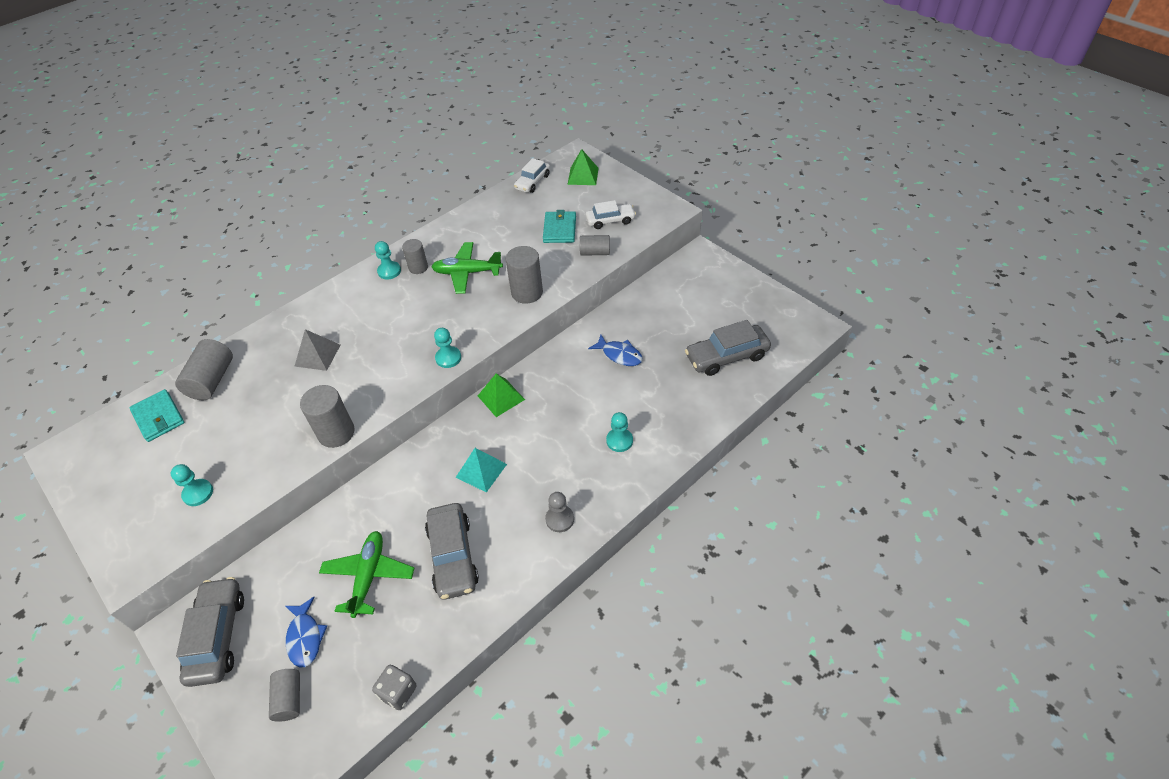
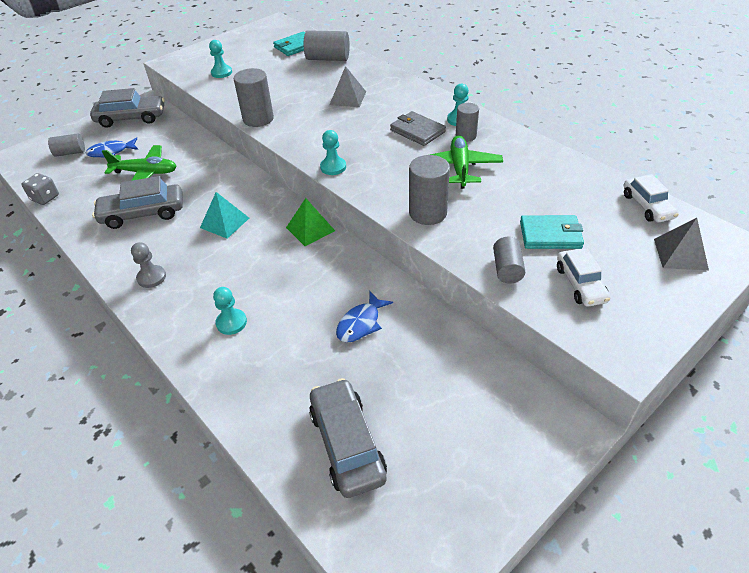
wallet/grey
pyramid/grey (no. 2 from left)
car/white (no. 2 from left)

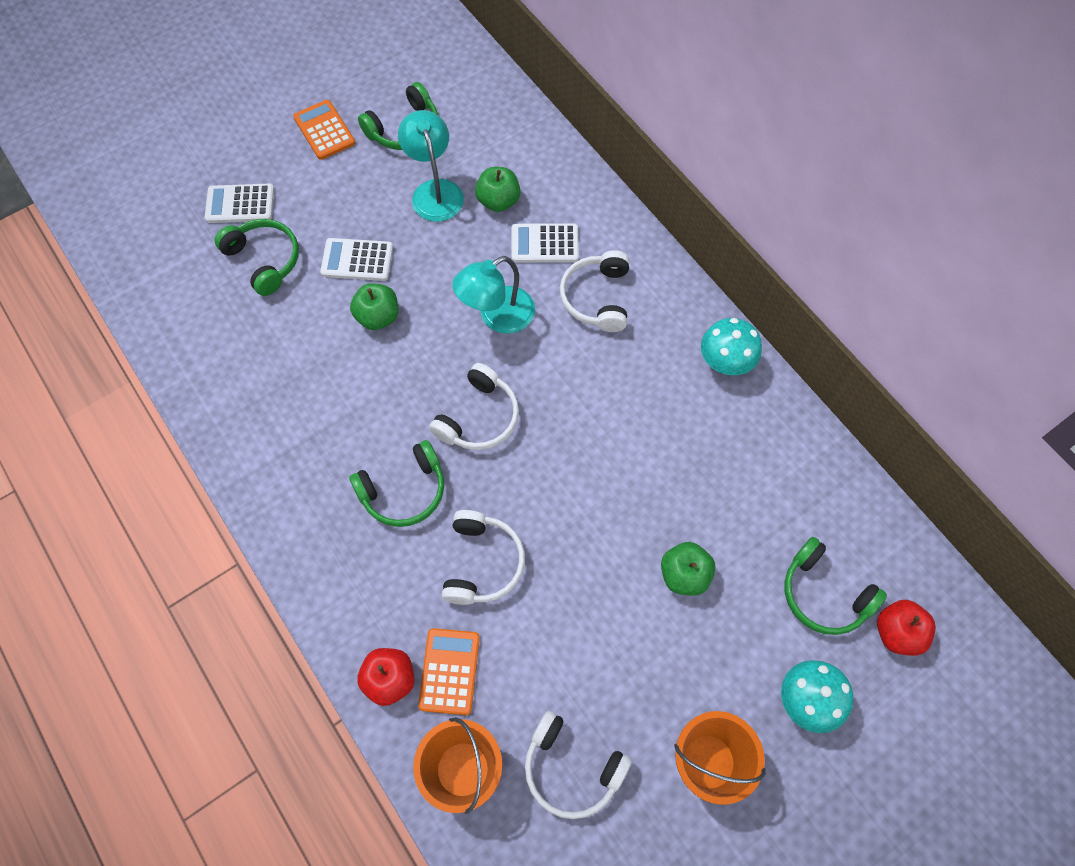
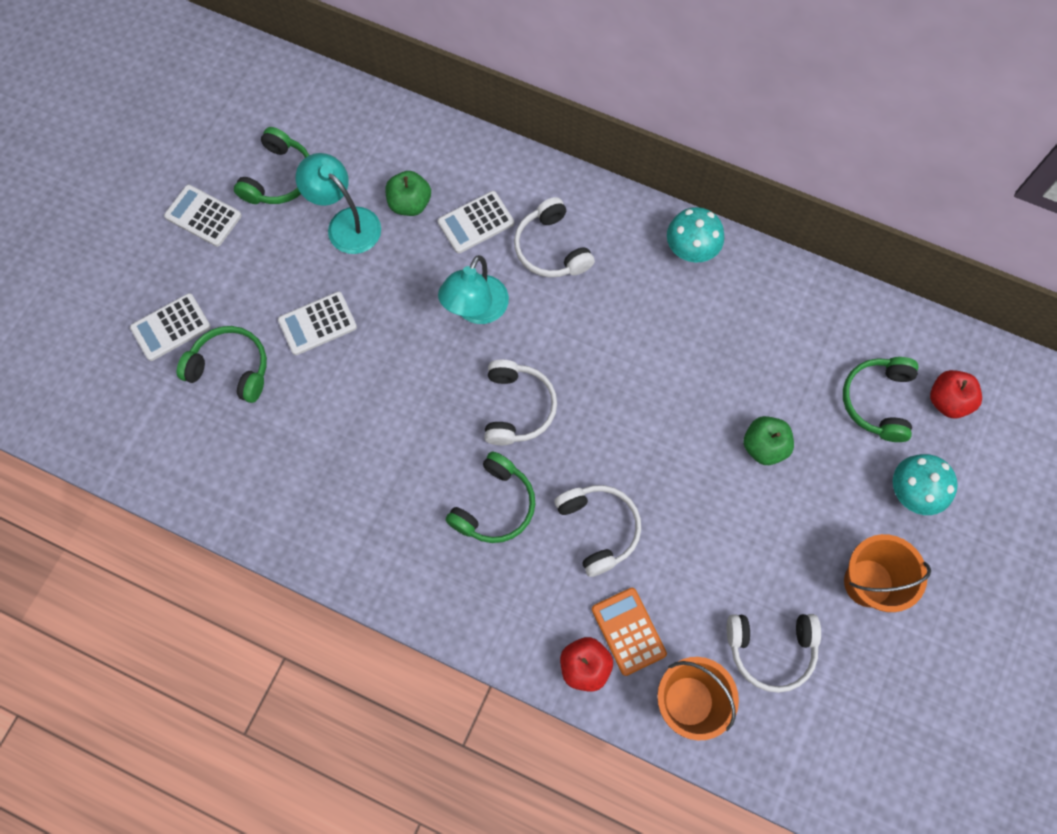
apple/green (no. 1 from left in the first image)
calculator/white (no. 2 from left)
headphones/green (no. 4 from left)

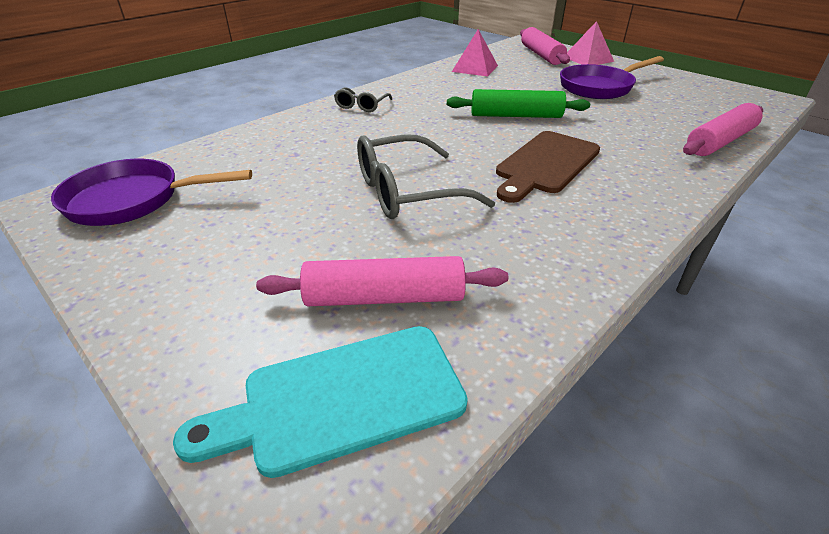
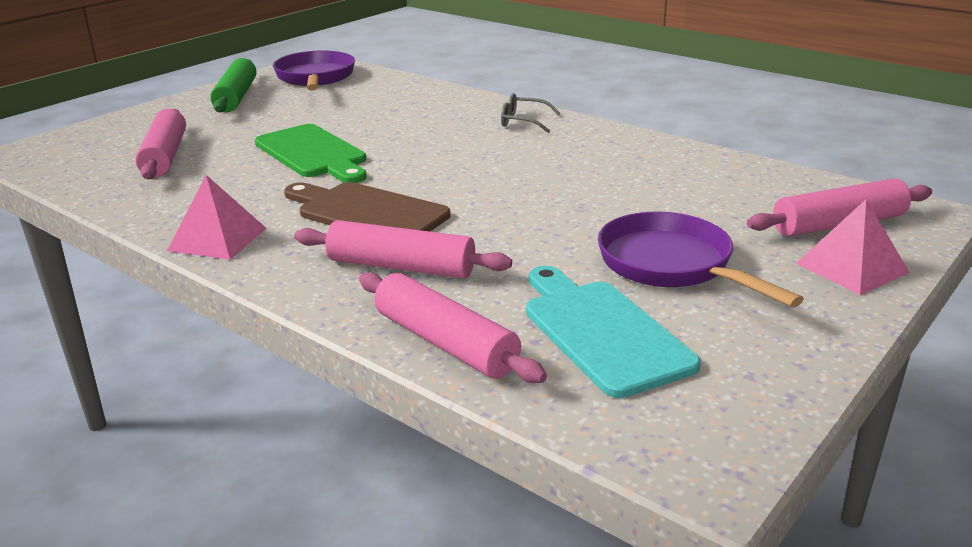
rolling pin/pink (no. 2 from left)
cutting board/turquoise
rolling pin/green
pyramid/pink (no. 1 from left)
cutting board/green

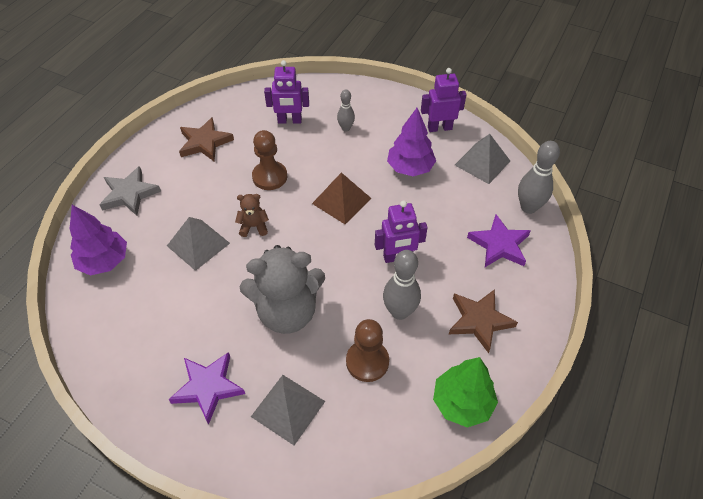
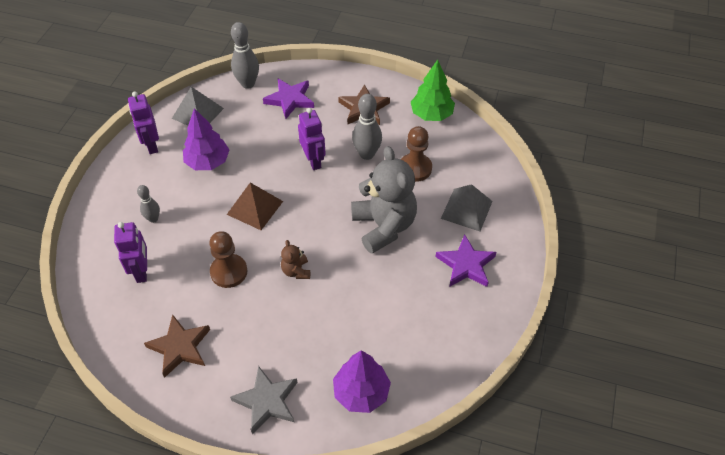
pyramid/grey (no. 1 from left in the first image)

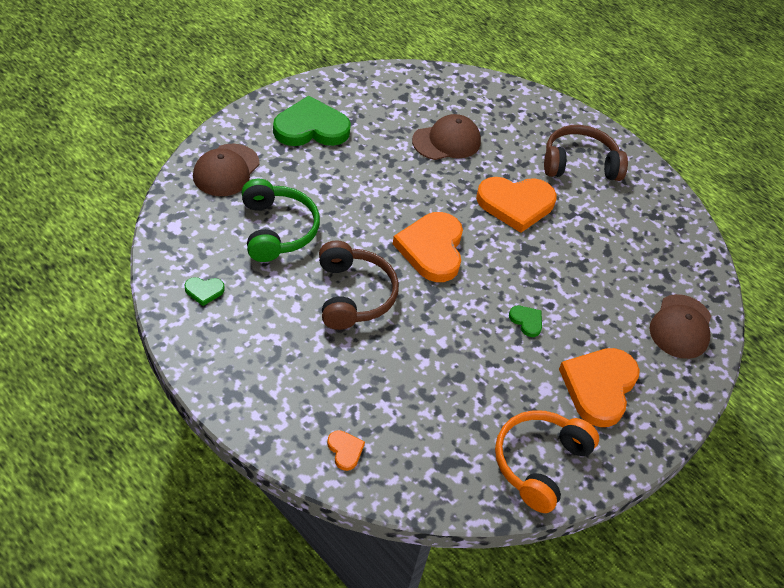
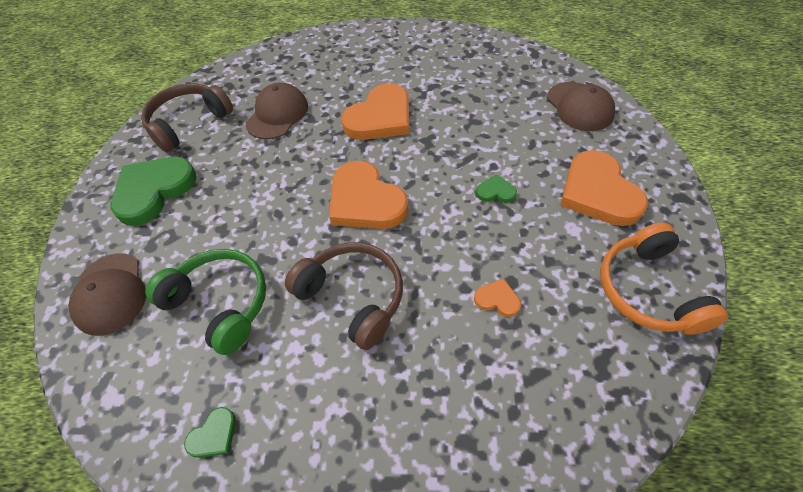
heart/orange (no. 3 from left)
headphones/brown (no. 1 from left)

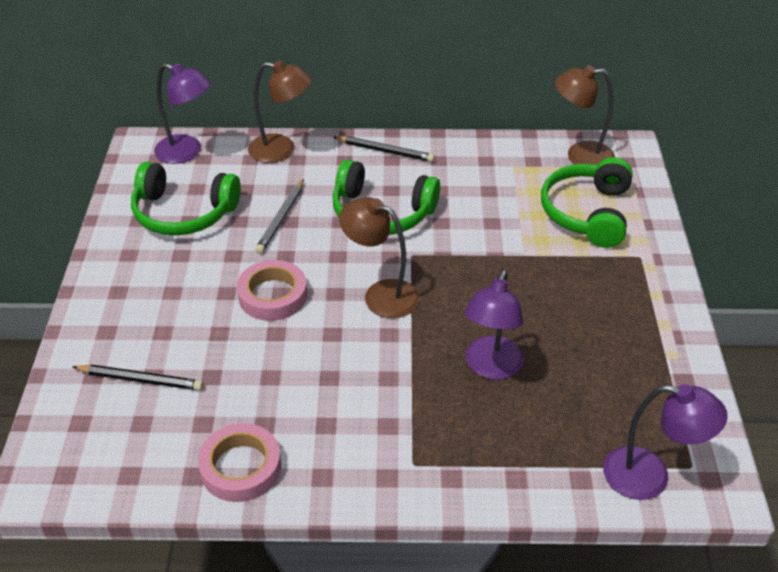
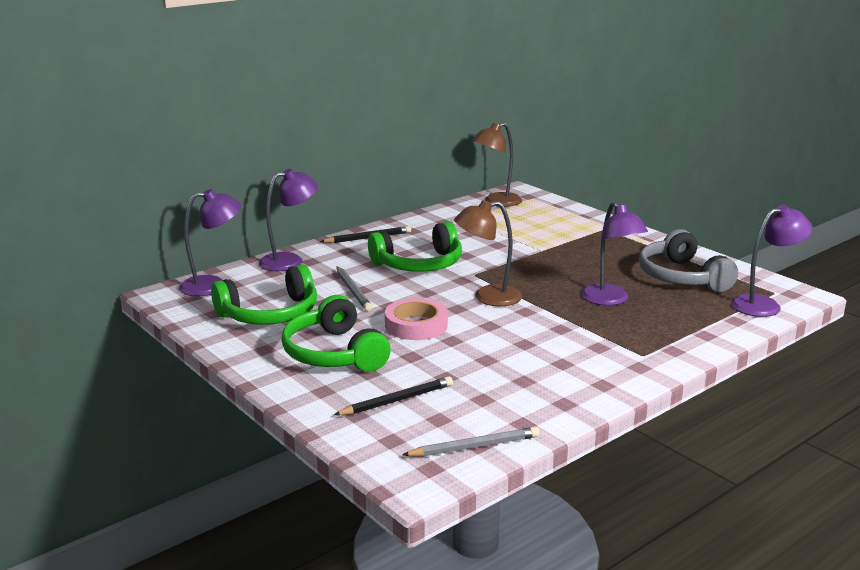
tape/pink (no. 1 from left in the first image)
pencil/grey (no. 2 from left)
headphones/grey
headphones/green (no. 2 from left)
lamp/purple (no. 2 from left)

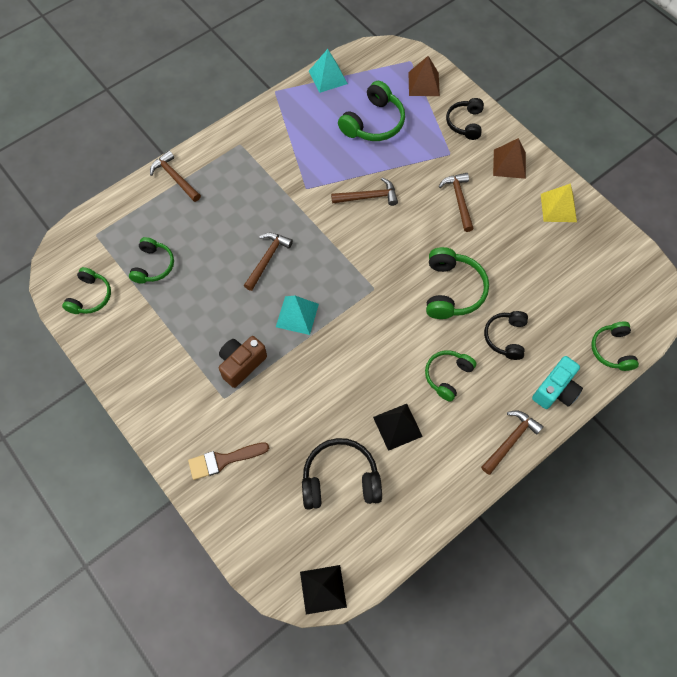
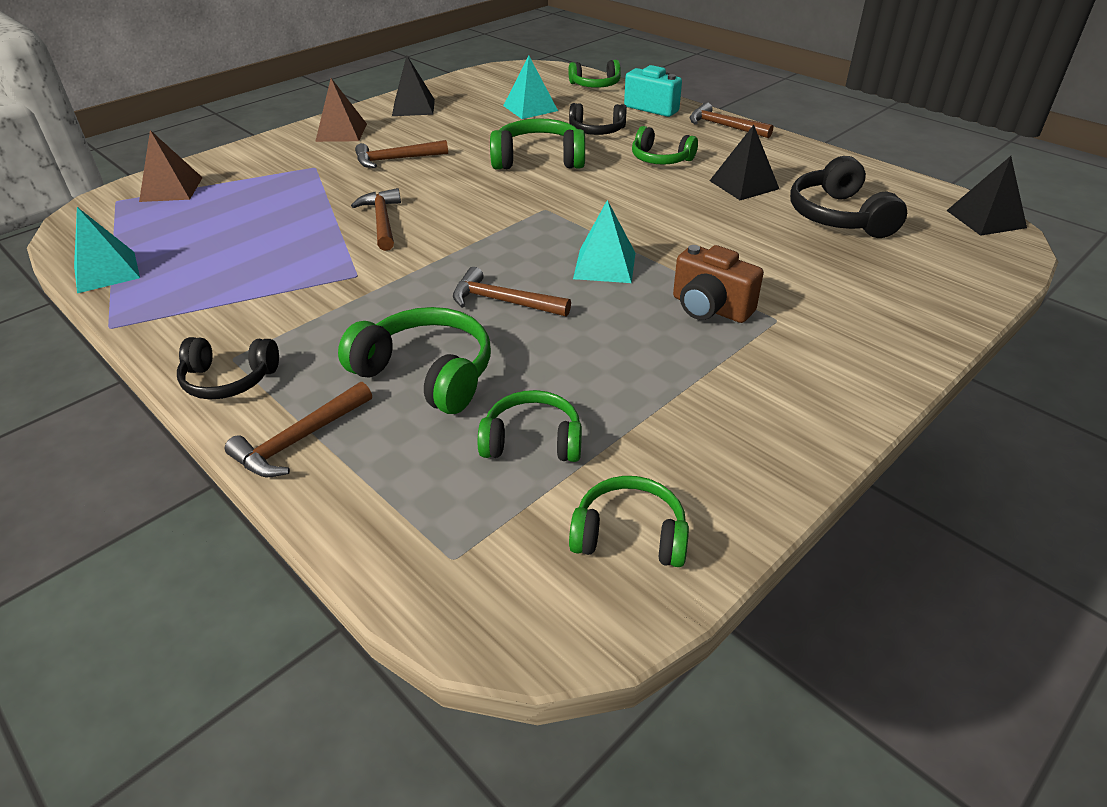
brush/brown
pyramid/turquoise (no. 2 from left)
headphones/green (no. 1 from left)
headphones/black (no. 1 from left)
pyramid/black (no. 1 from left)

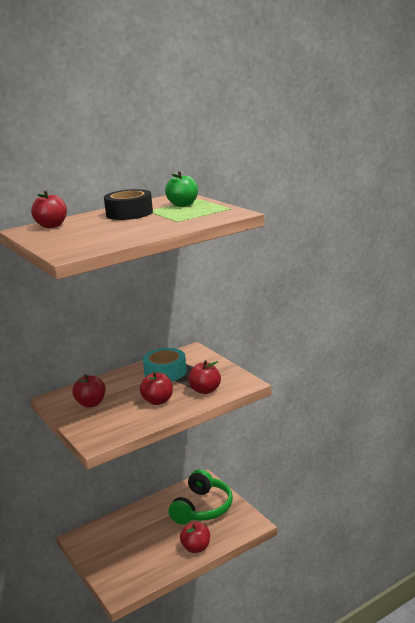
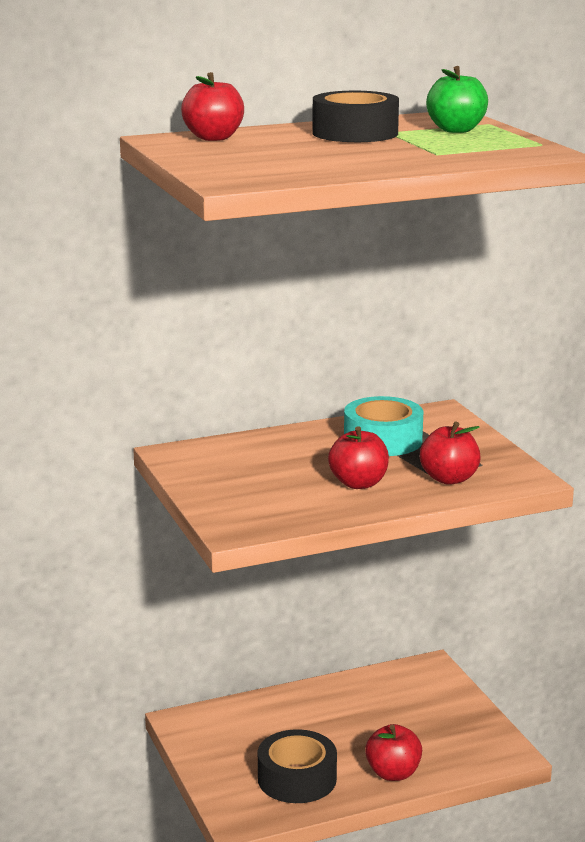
apple/red (no. 2 from left in the first image)
headphones/green
tape/black (no. 1 from left)

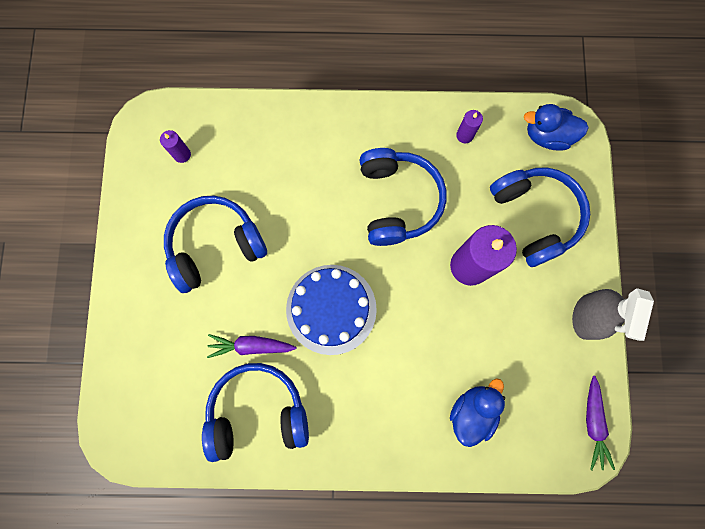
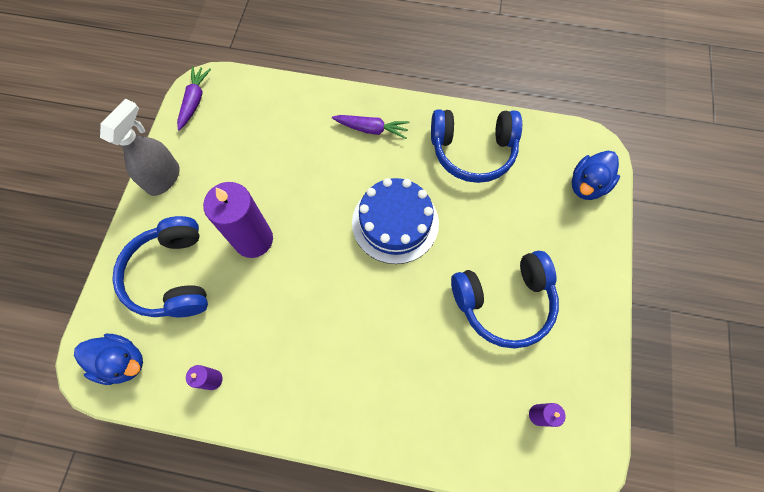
headphones/blue (no. 3 from left in the first image)
carrot/purple (no. 2 from left)
duck/blue (no. 2 from left)

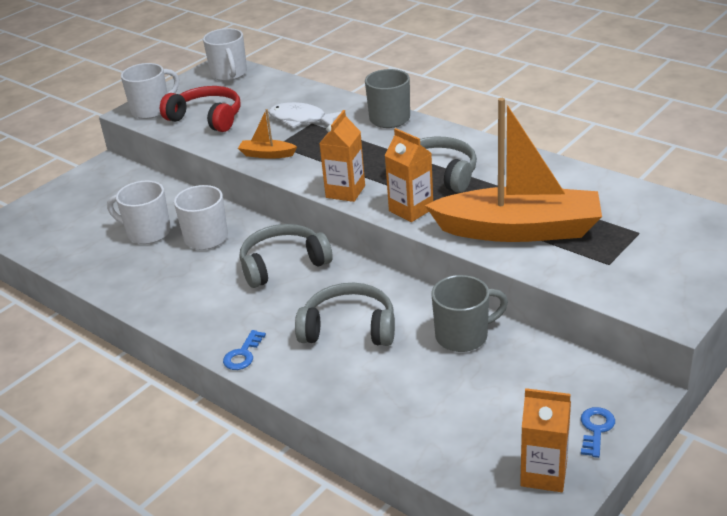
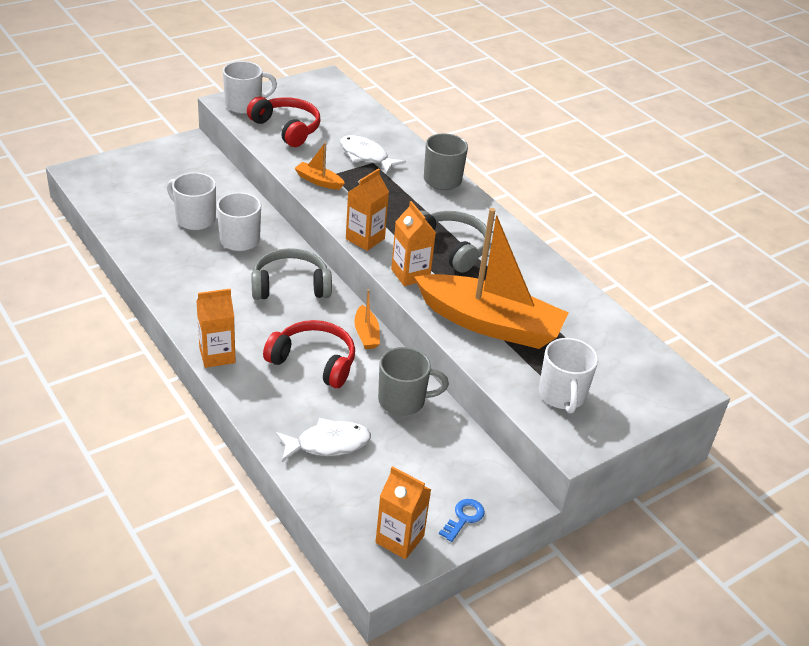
fish/white (no. 1 from left)
boat/orange (no. 2 from left)
mug/white (no. 4 from left)
carton/orange (no. 1 from left)
headphones/red (no. 2 from left)

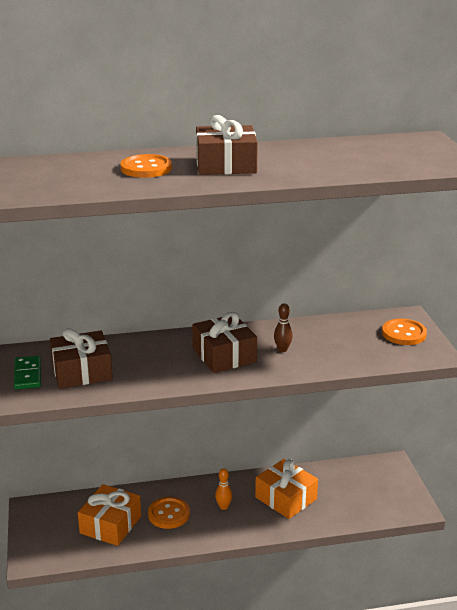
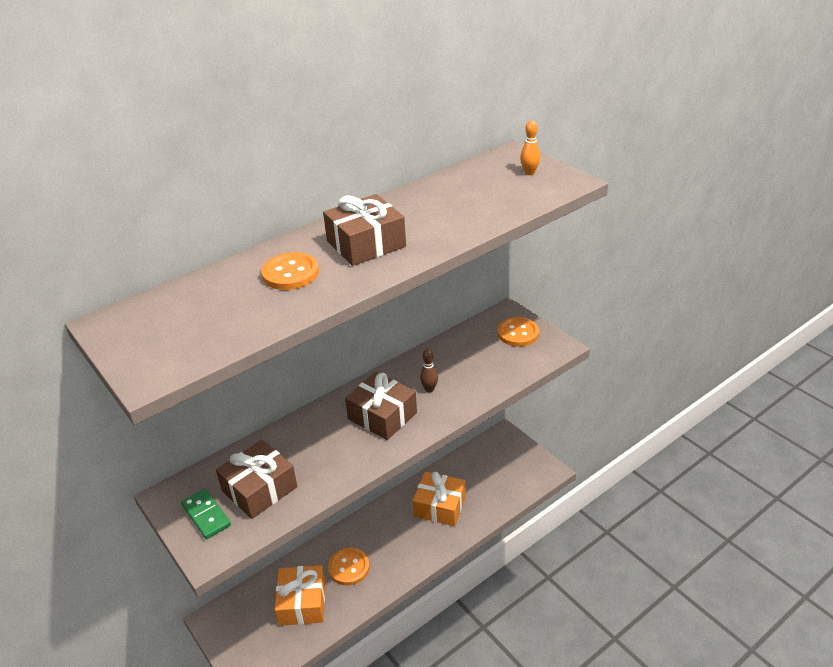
bowling pin/orange

